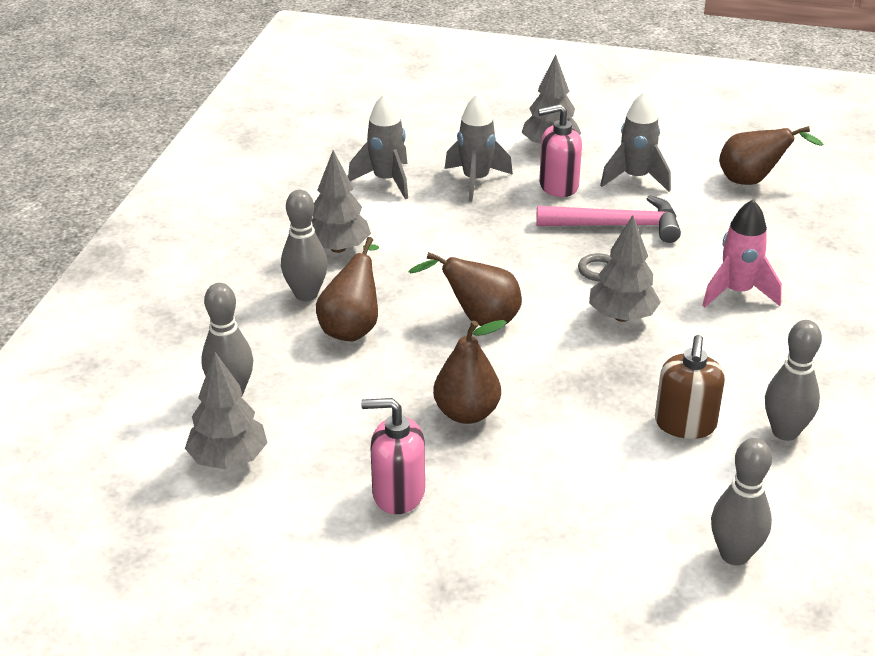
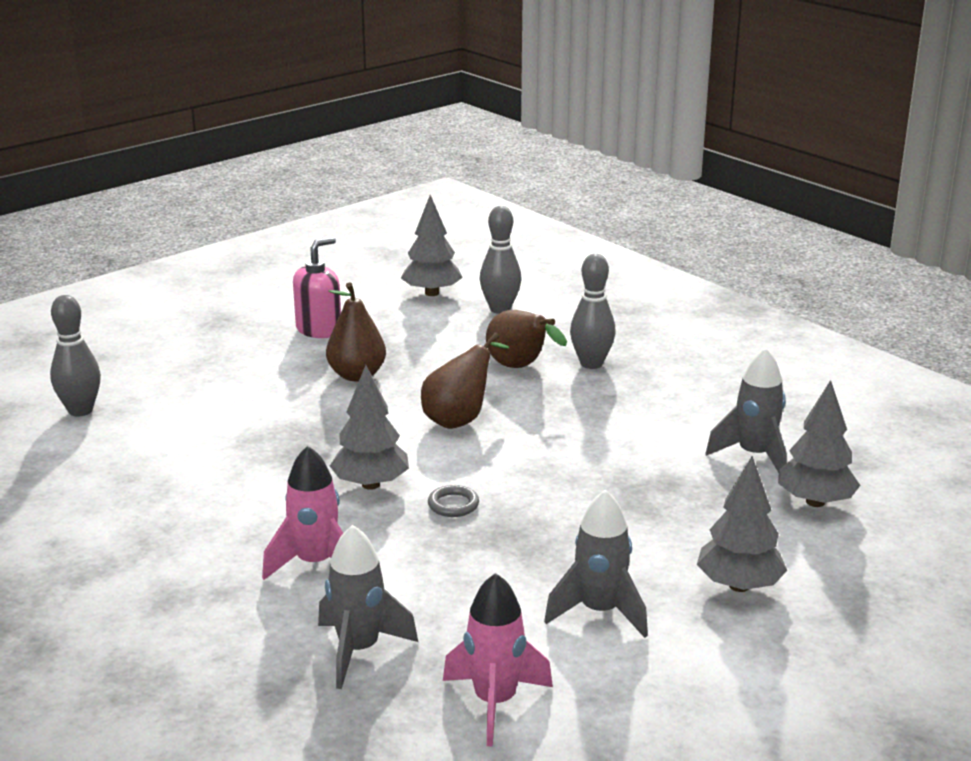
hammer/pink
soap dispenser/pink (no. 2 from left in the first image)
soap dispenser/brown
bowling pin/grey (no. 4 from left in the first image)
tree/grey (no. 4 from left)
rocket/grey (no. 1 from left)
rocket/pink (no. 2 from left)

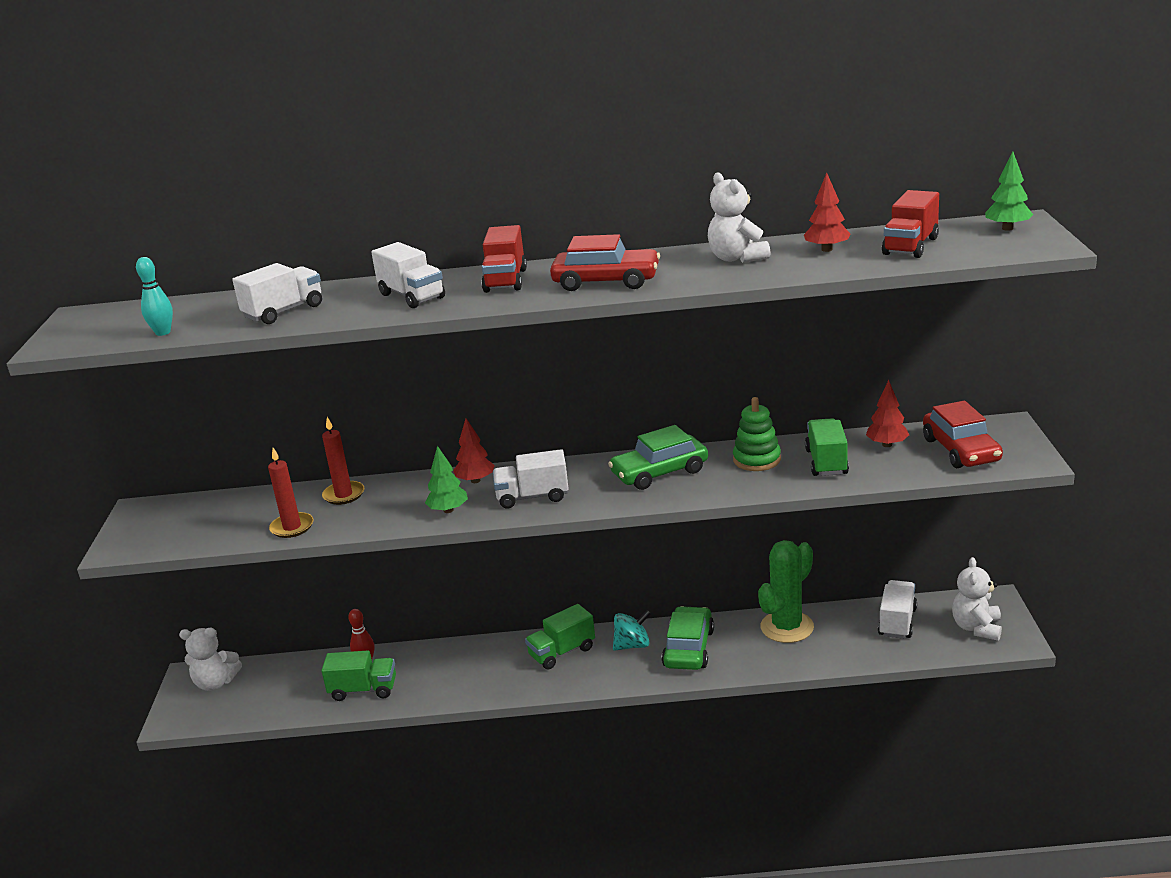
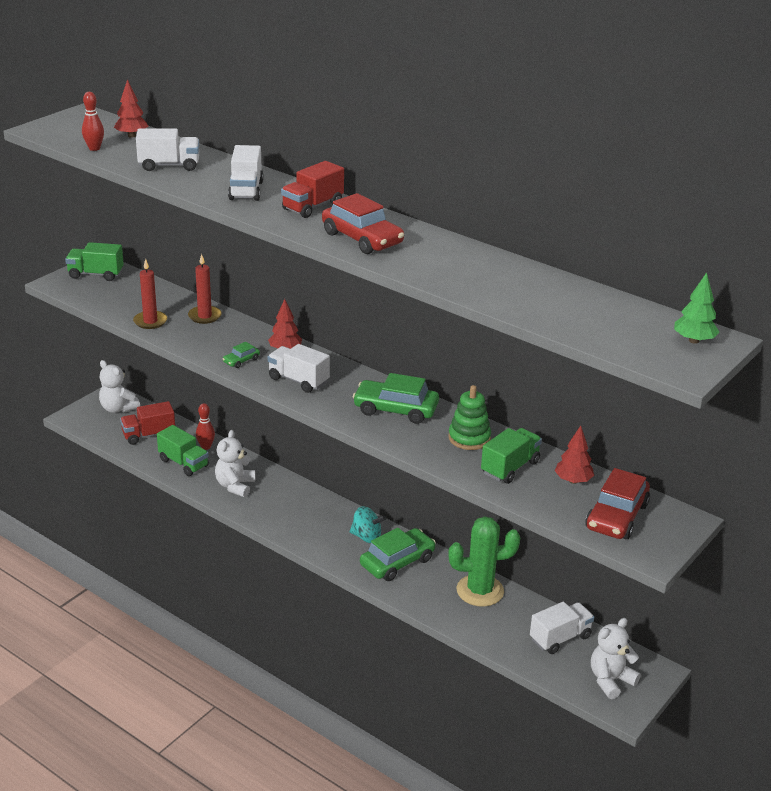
truck/green (no. 1 from left)
teddy bear/white (no. 2 from left)
tree/red (no. 1 from left)
truck/red (no. 1 from left)
car/green (no. 1 from left)
bowling pin/red (no. 1 from left)

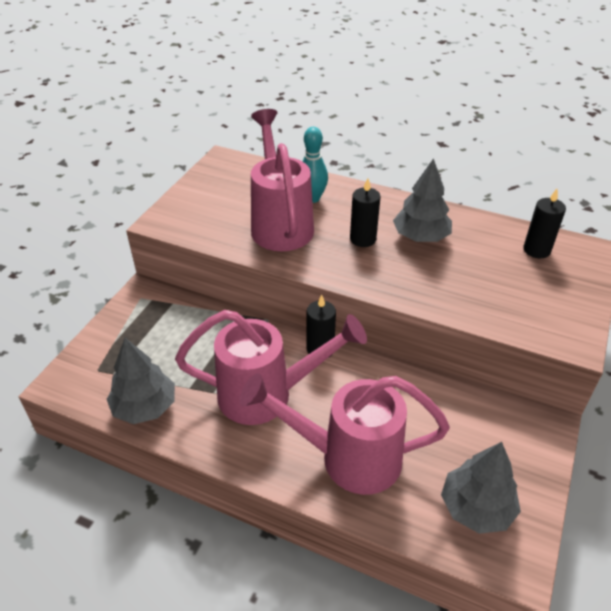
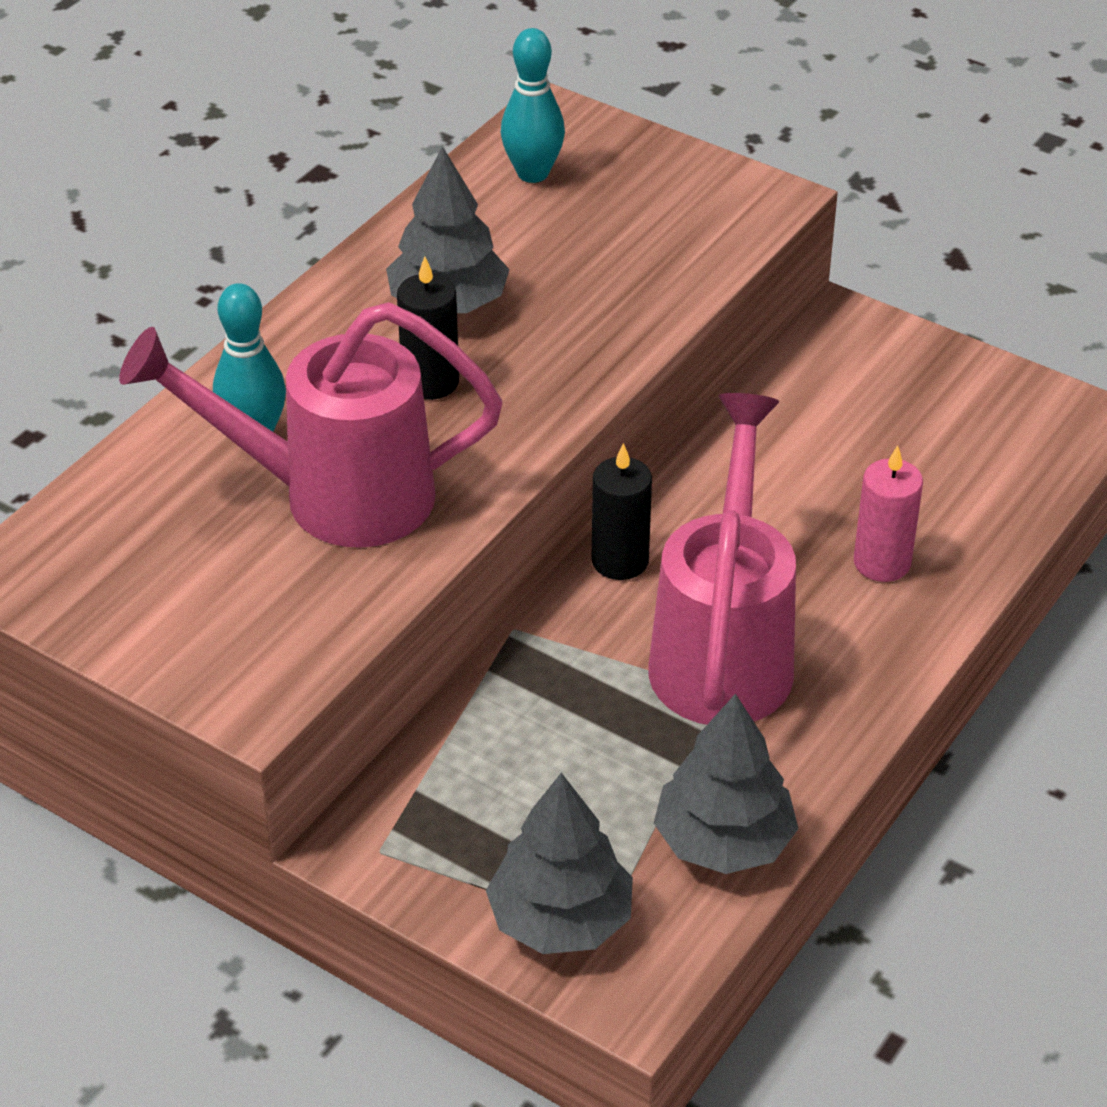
tree/grey (no. 2 from left)
candle/pink
bowling pin/turquoise (no. 2 from left)

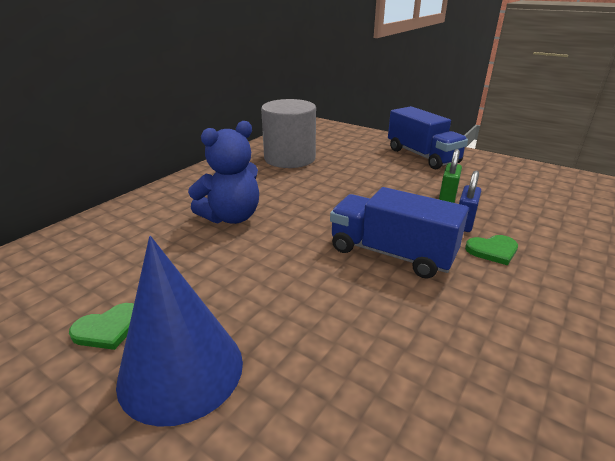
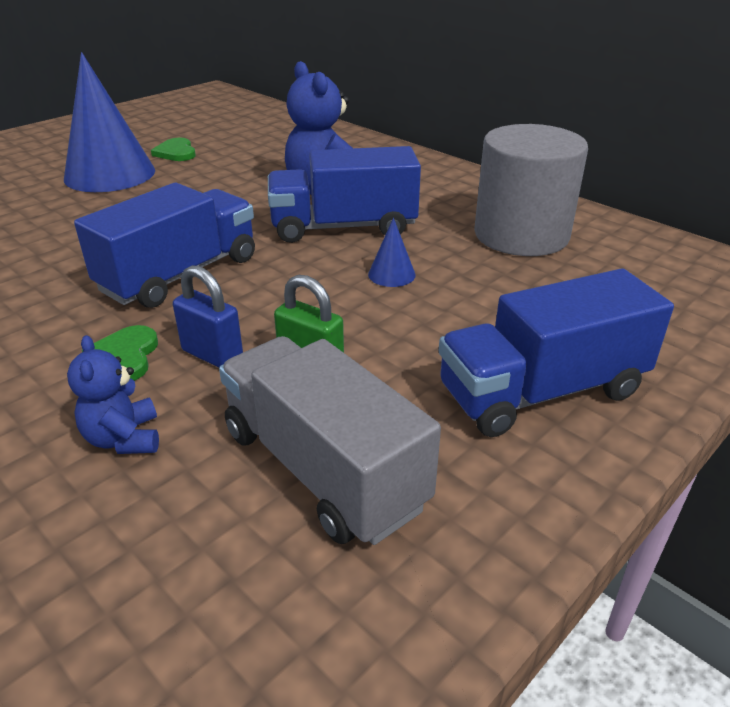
teddy bear/blue (no. 1 from left)
truck/grey
truck/blue (no. 2 from left)
cone/blue (no. 2 from left)

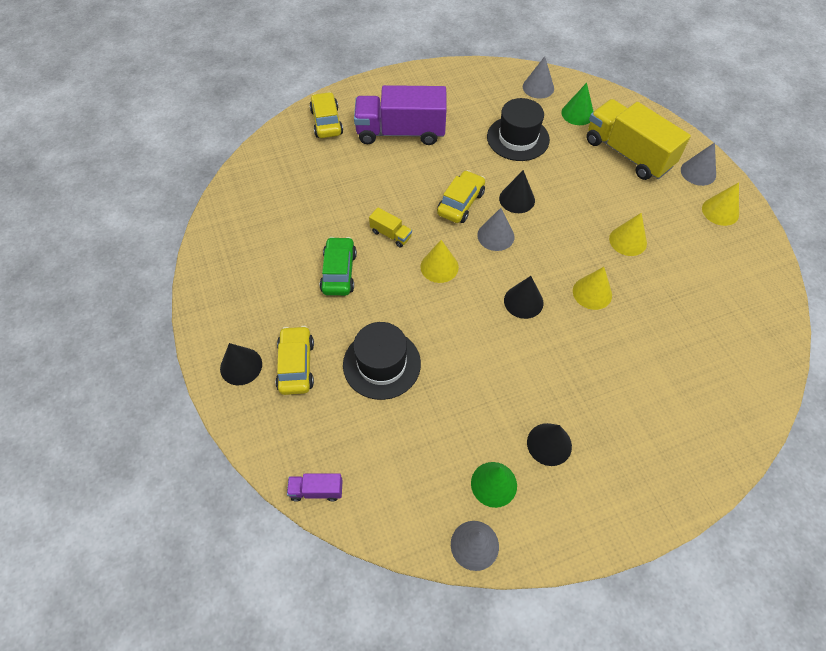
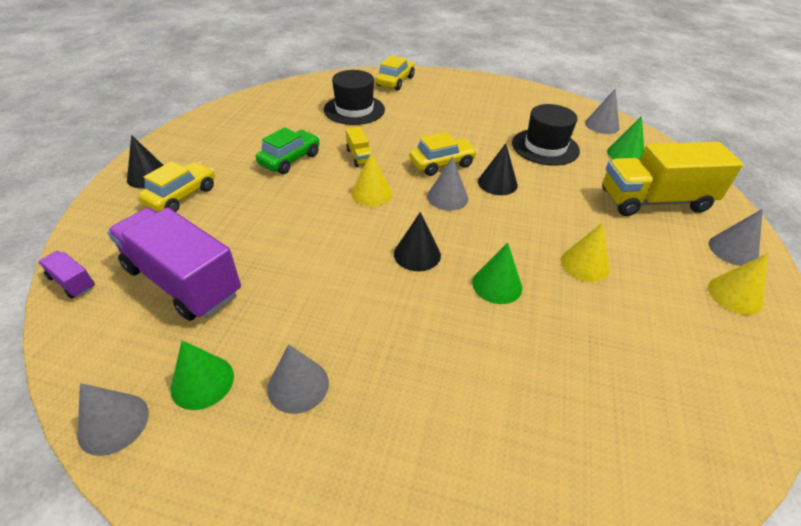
hat/black (no. 1 from left)
truck/purple (no. 2 from left)
cone/grey (no. 2 from left)
cone/green (no. 2 from left)
truck/yellow (no. 2 from left)

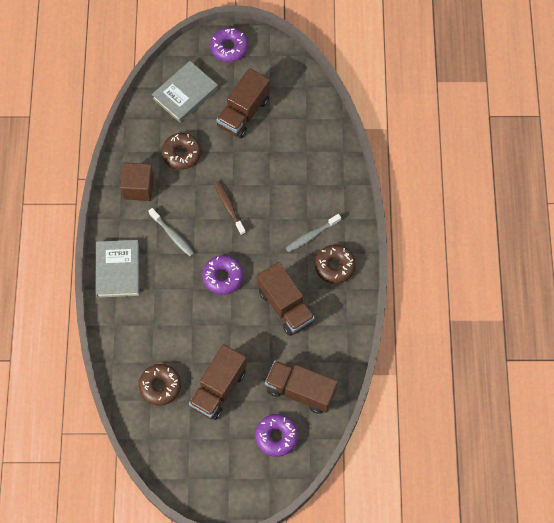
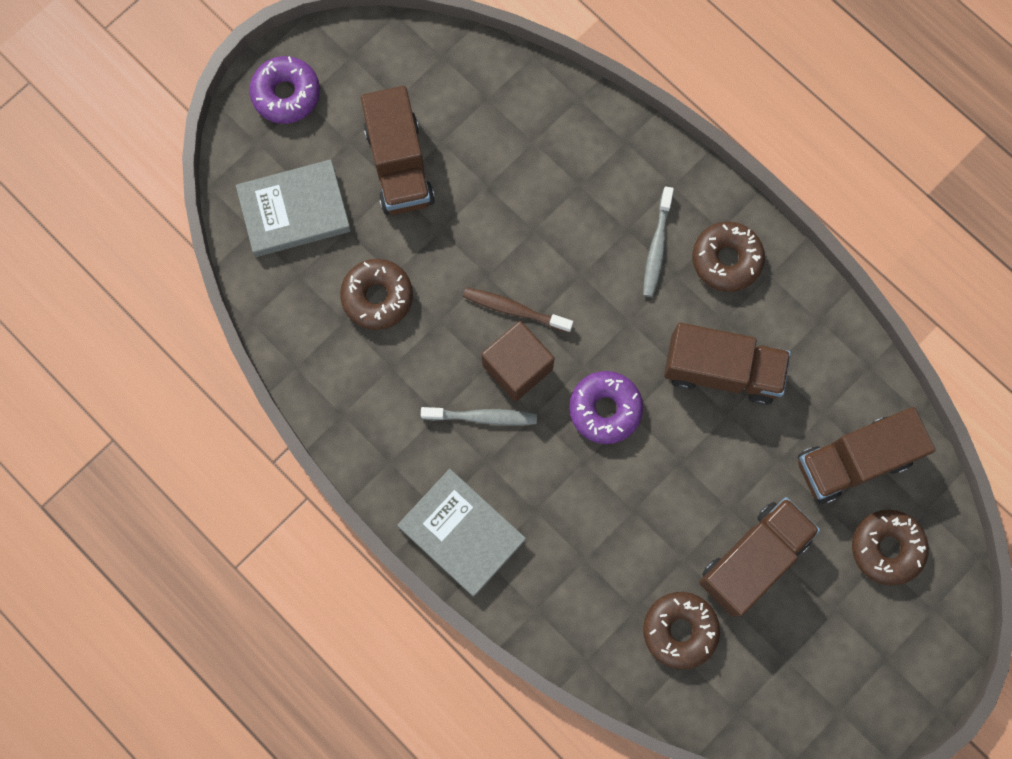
cube/brown
donut/brown (no. 4 from left)
book/grey (no. 1 from left)
truck/brown (no. 3 from left)

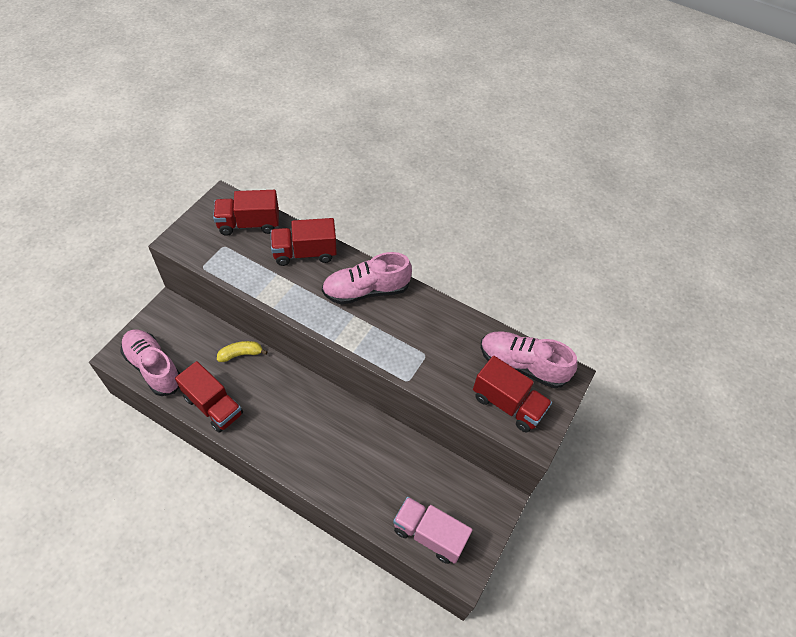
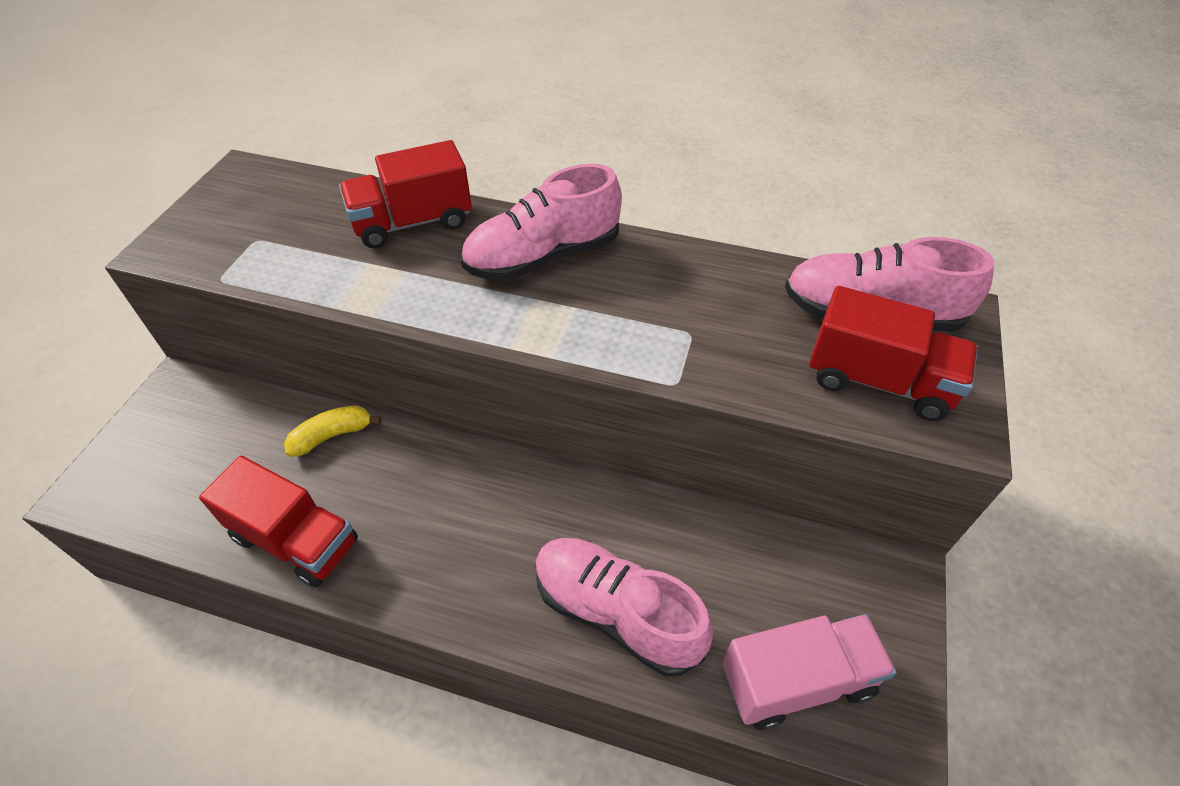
truck/red (no. 2 from left in the first image)
shoe/pink (no. 2 from left)
truck/pink

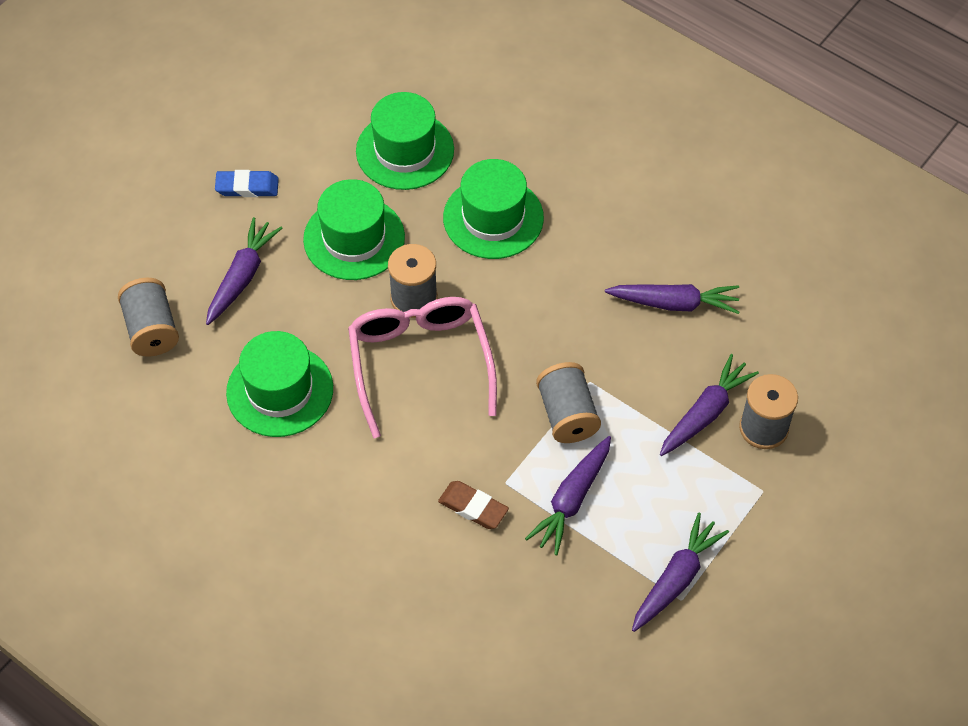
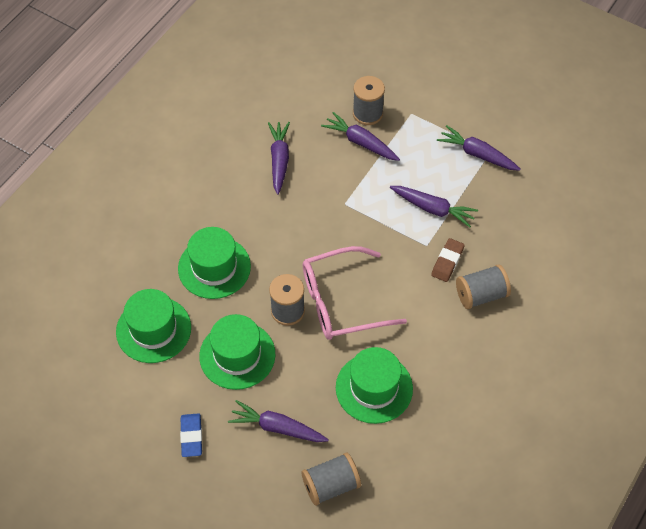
spool/grey (no. 4 from left)

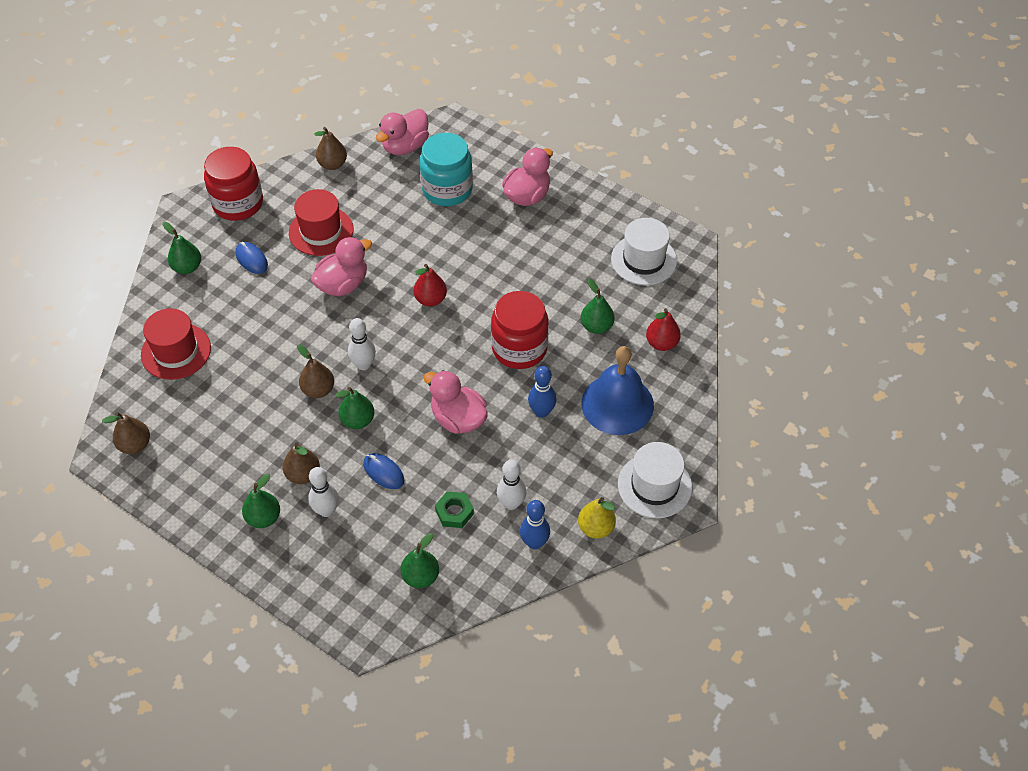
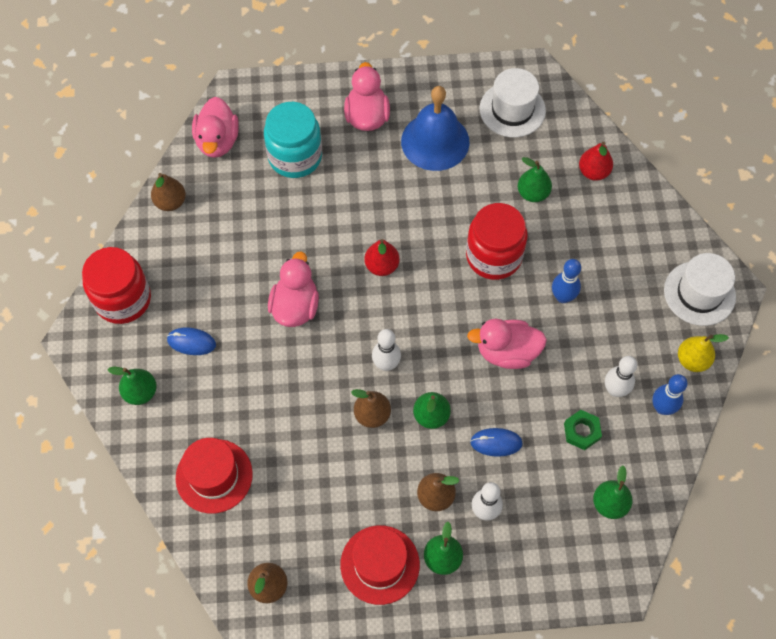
hat/red (no. 2 from left)
bell/blue

